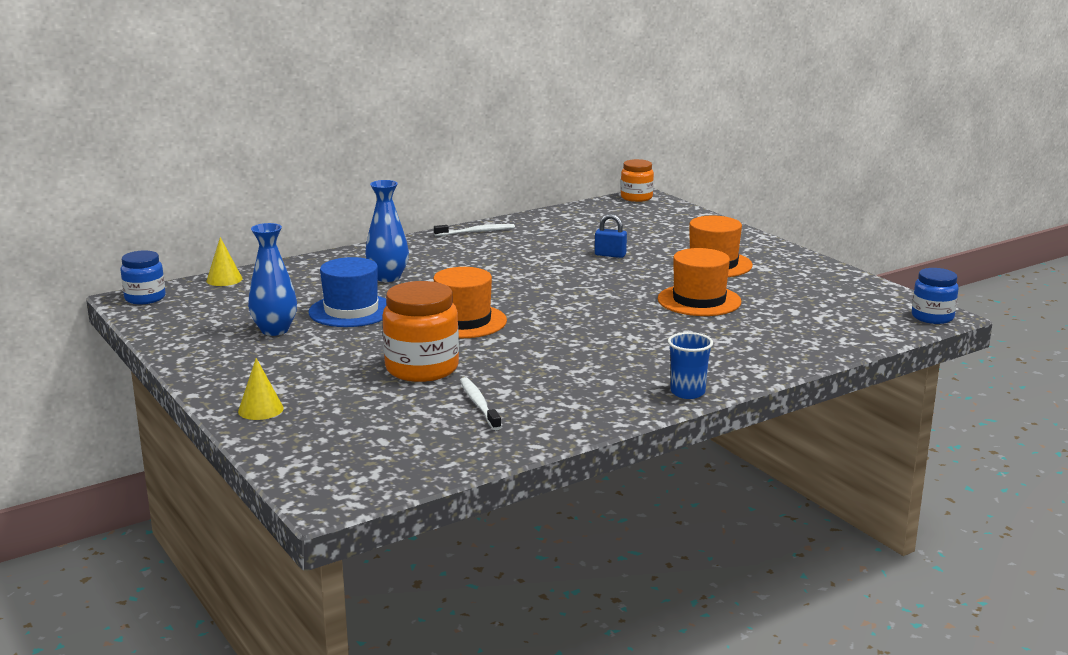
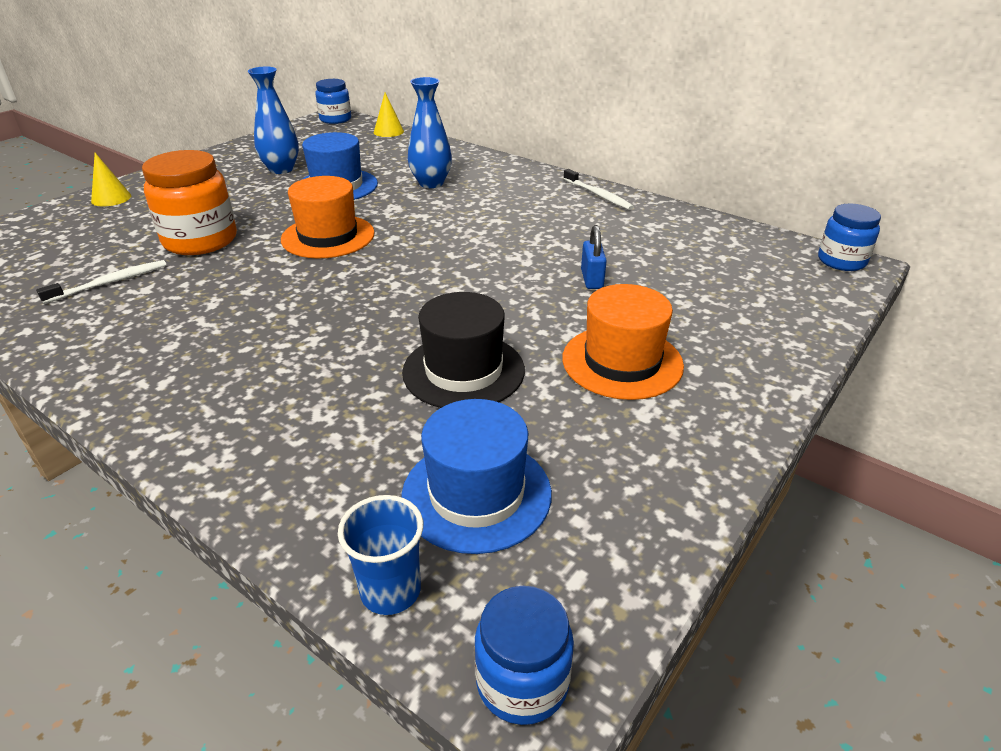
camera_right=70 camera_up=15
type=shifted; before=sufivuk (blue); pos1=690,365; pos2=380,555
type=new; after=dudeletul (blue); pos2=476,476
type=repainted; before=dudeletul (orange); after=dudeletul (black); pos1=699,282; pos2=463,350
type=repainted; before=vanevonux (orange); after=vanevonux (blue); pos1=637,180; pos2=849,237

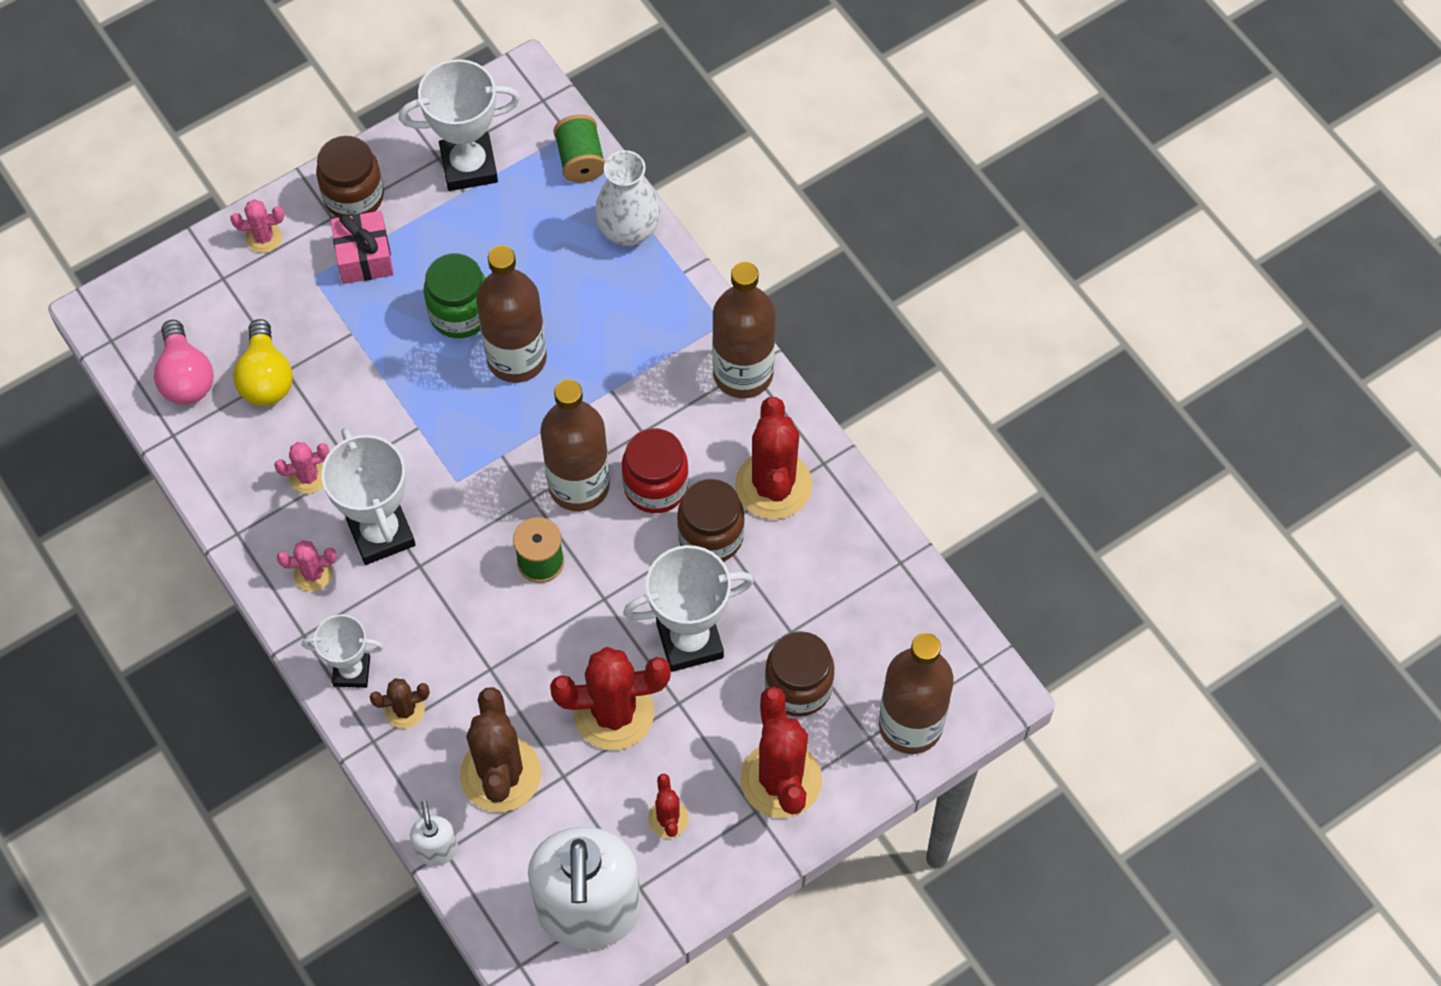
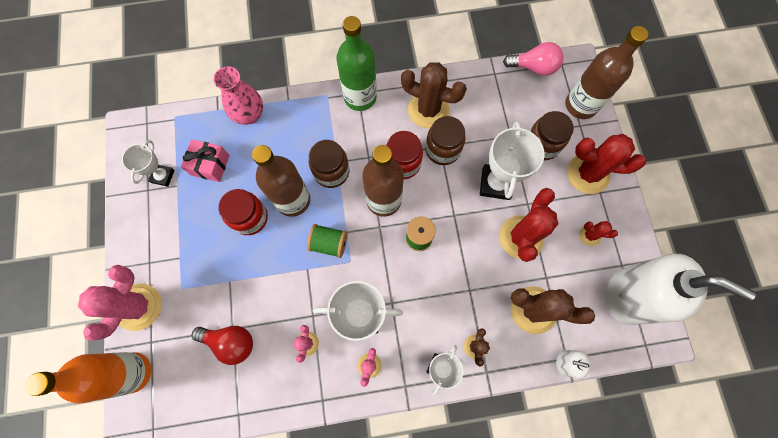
camera_right=-65 camera_up=10
type=new; after=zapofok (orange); pos2=88,378
type=scaled; before=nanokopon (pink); pos1=257,226; pos2=120,302; scale=2.02
type=scaled; before=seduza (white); pos1=459,125; pos2=148,163; scale=0.61
type=shifted; before=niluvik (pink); pos1=362,247; pos2=205,160
type=repainted; before=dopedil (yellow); after=dopedil (red); pos1=262,362; pos2=222,345
type=repainted; before=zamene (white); after=zamene (pink); pos1=627,198; pos2=238,95
type=repainted; before=vanevonux (green); after=vanevonux (red); pos1=455,295; pos2=243,212
type=shifted; before=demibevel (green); pos1=579,148; pos2=327,241
type=shifted; before=vanevonux (brown); pos1=350,177; pos2=329,164
type=repainted; before=zapofok (brown); after=zapofok (green); pos1=744,330; pos2=357,63
type=repainted; before=nanokopon (red); after=nanokopon (brown); pos1=773,458; pos2=434,95
type=shifted; before=dopedil (pink); pos1=184,362; pos2=533,59

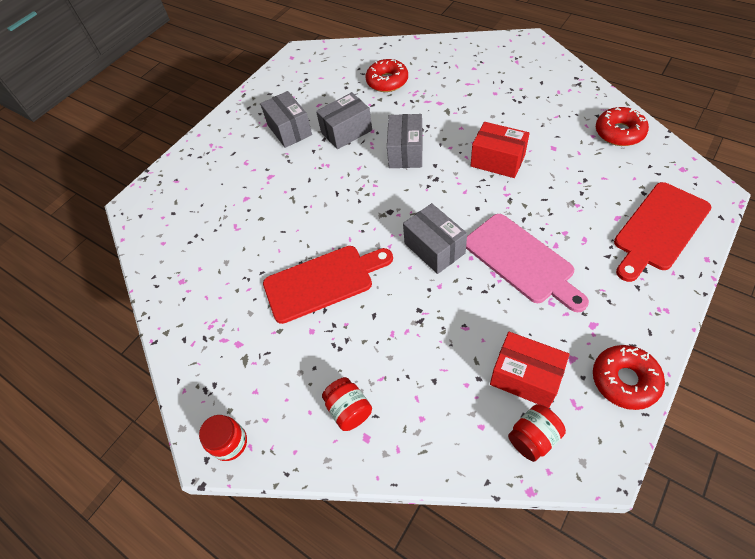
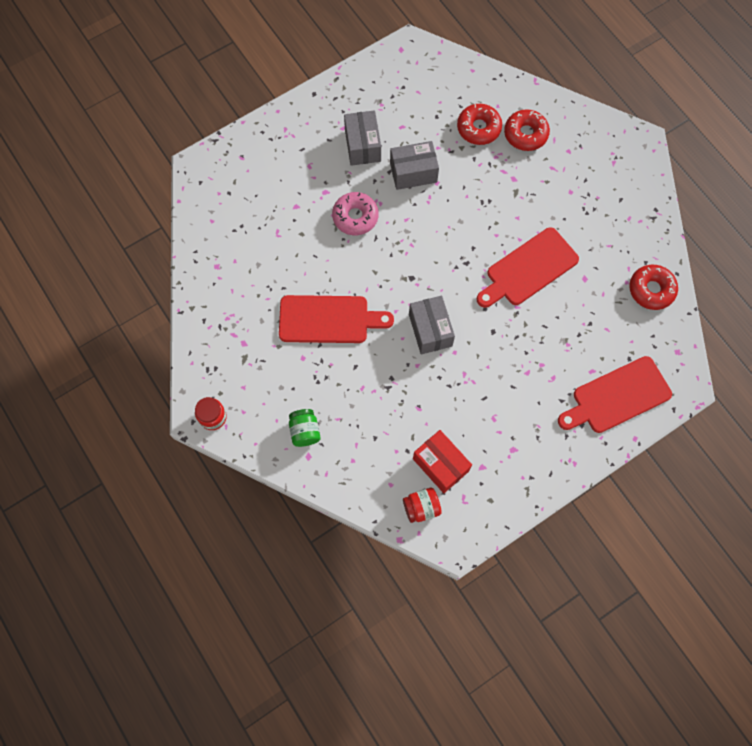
camera_right=15 camera_up=15
type=repainted; before=vanevonux (red); after=vanevonux (green); pos1=347,404; pos2=305,428
type=new; after=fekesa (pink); pos2=355,213
type=swapped; before=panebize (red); after=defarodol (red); pos1=500,150; pos2=528,267
type=shifted; before=fekesa (red); pos1=629,377; pos2=527,130
type=gone; before=panebize (grey); pos1=405,141
type=gone; before=defarodol (pink); pos1=527,263

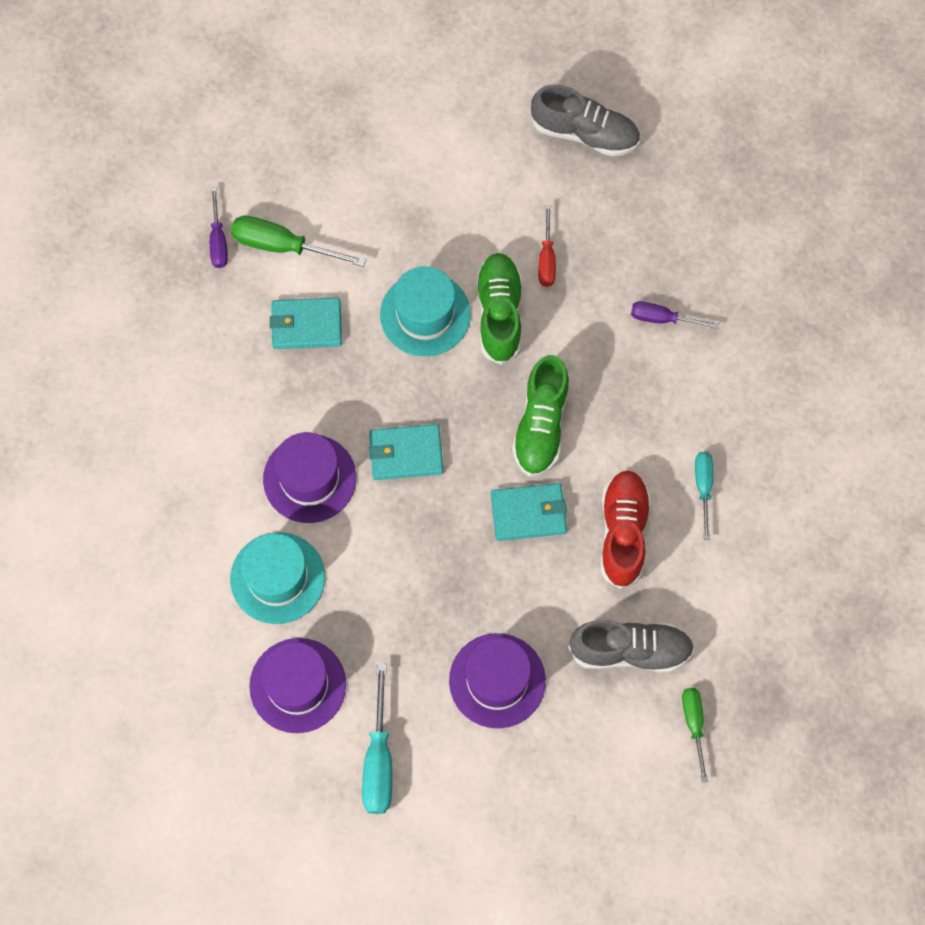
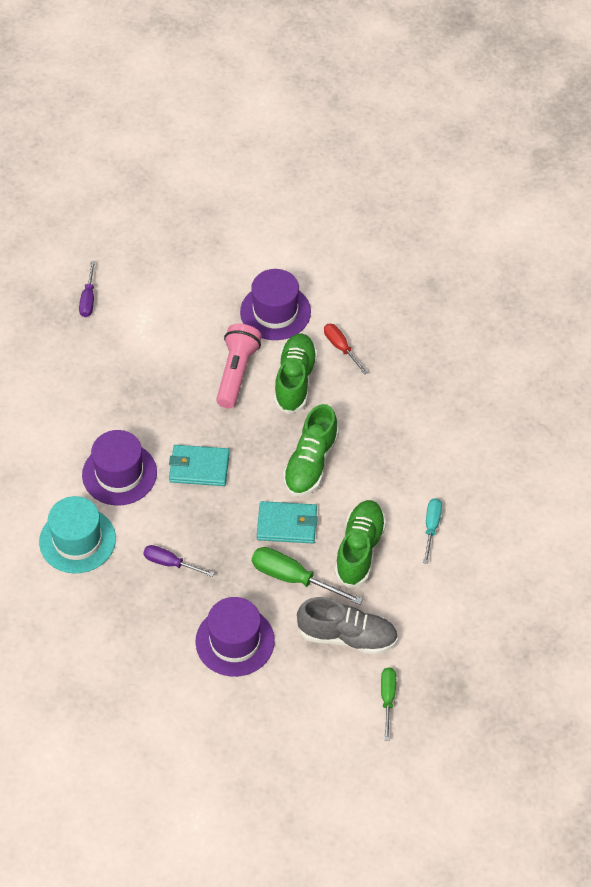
camera_right=10 camera_up=-15
type=shifted; before=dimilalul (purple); pos1=675,315; pos2=179,561
type=swapped; before=dudeletul (turquoise); after=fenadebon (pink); pos1=425,311; pos2=239,366
type=shifted; before=dudeletul (purple); pos1=297,685; pos2=275,304
type=shifted; before=dimilalul (green); pos1=298,241; pos2=307,576
type=rotated; before=dimilalul (red); pos1=547,246; pos2=346,349; turn=135
type=repainted; before=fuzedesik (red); after=fuzedesik (green); pos1=626,529; pos2=360,544
type=gone; before=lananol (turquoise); pos1=306,323
type=gone; before=dimilalul (turquoise); pos1=377,738
type=gone; before=fuzedesik (grey); pos1=585,120

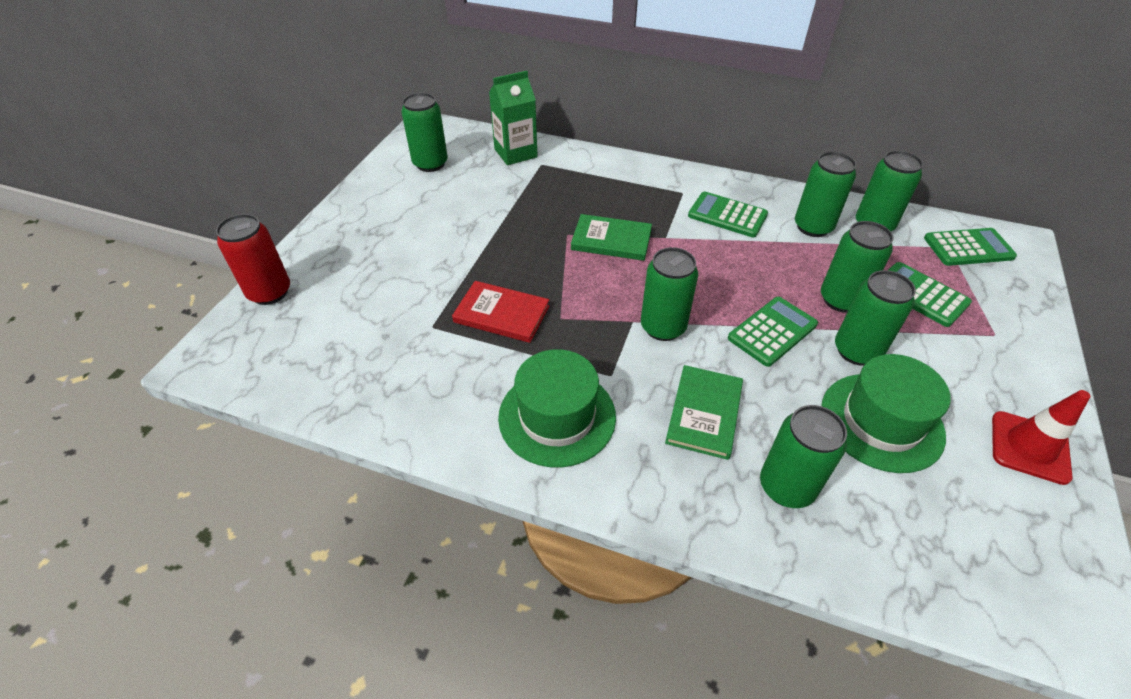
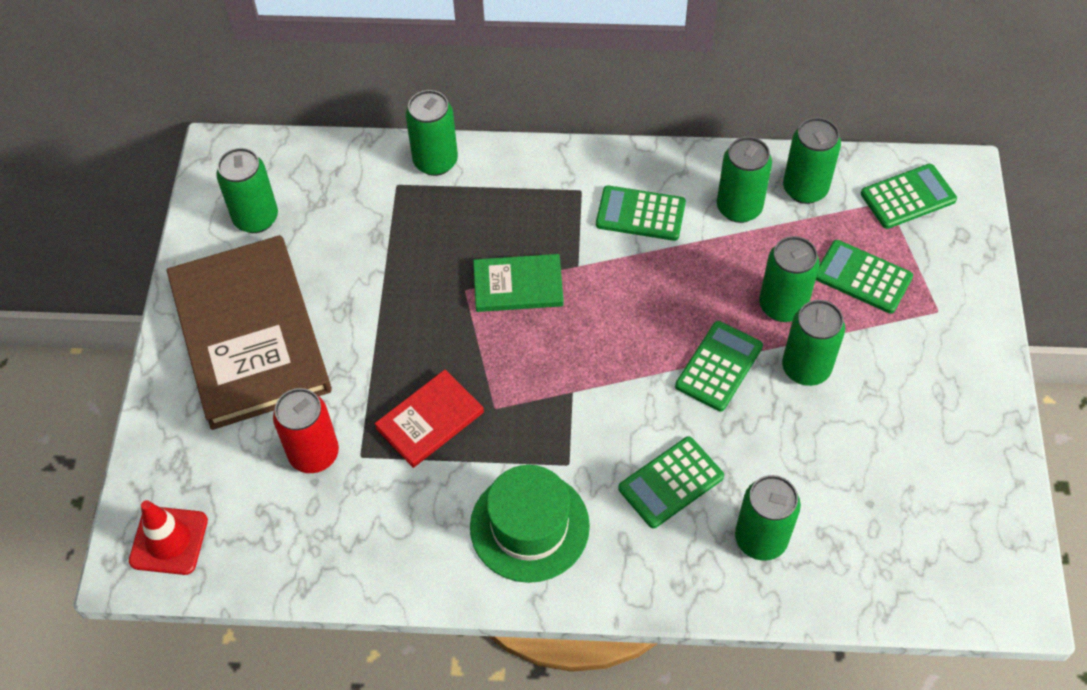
camera_right=-15 camera_up=10
type=shifted; before=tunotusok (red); pos1=1041,437; pos2=168,537
type=new; after=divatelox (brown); pos2=249,332
type=shifted; before=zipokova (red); pos1=253,259; pos2=306,430
type=rotated; before=divatelox (red); pos1=501,312; pos2=429,418; turn=-45
type=shifted; before=zipokova (green); pos1=669,294; pos2=432,133
type=swapped; before=divatelox (green); after=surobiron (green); pos1=704,412; pos2=671,482
type=gone; before=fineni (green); pos1=513,118
type=gone; before=dudeletul (green); pos1=886,413

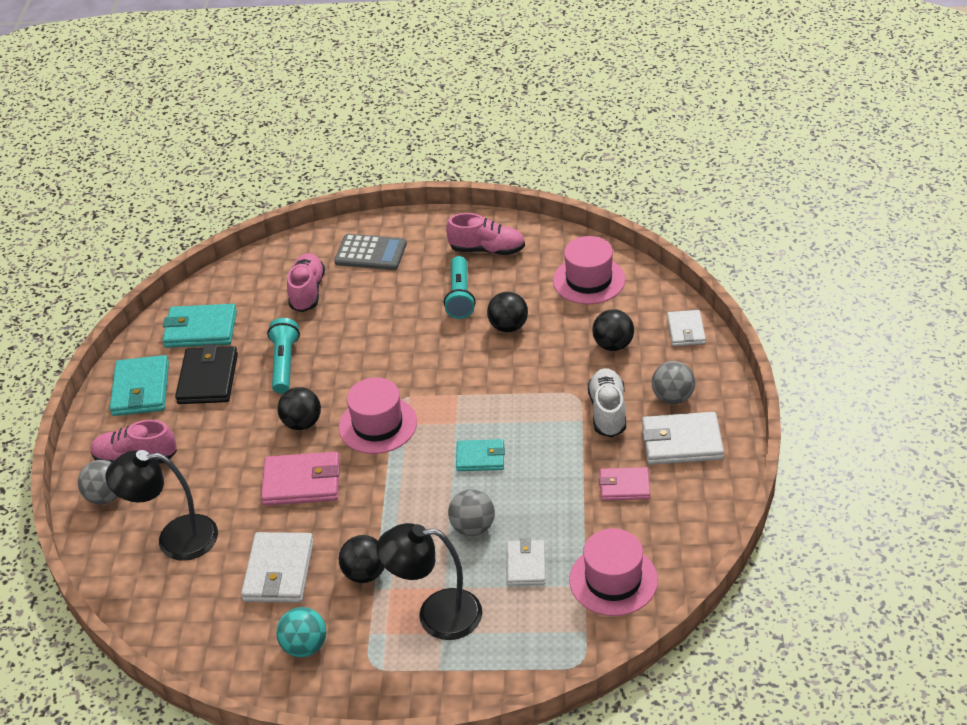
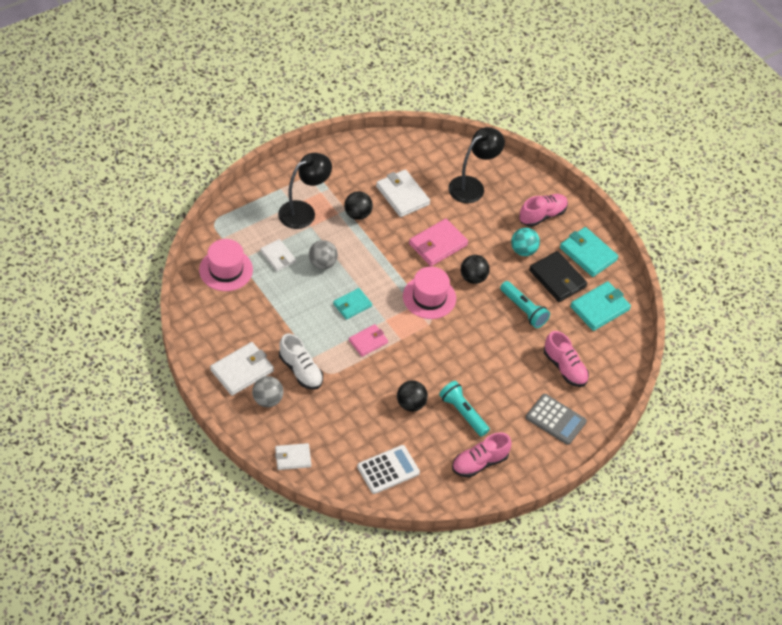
camera_right=135 camera_up=10
type=rotated; before=lananol (white); pos1=686,328; pos2=293,456; turn=-60
type=shifted; before=lananol (pink); pos1=624,483; pos2=368,340
type=swapped; before=dudeletul (pink); after=surobiron (white); pos1=589,270; pos2=388,469
type=shifted; before=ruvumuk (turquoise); pos1=301,632; pos2=525,242
type=rotated; before=surobiron (grey); pos1=370,252; pos2=556,419; turn=-120
type=gone; before=ruvumuk (grey); pos1=98,482
type=gone; before=ruvumuk (black); pos1=613,330

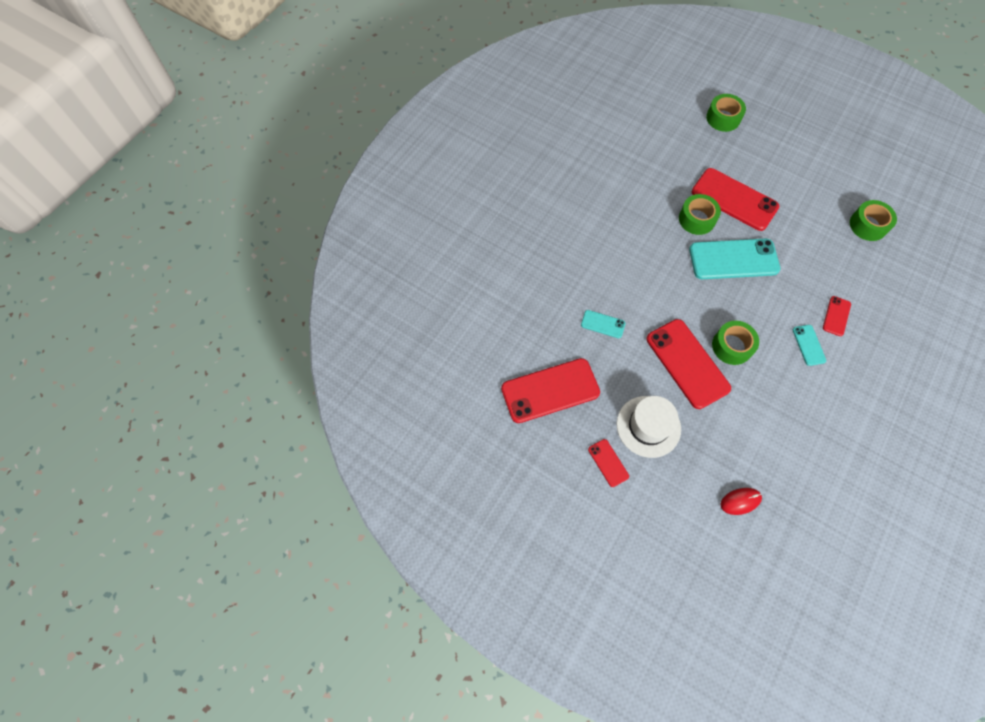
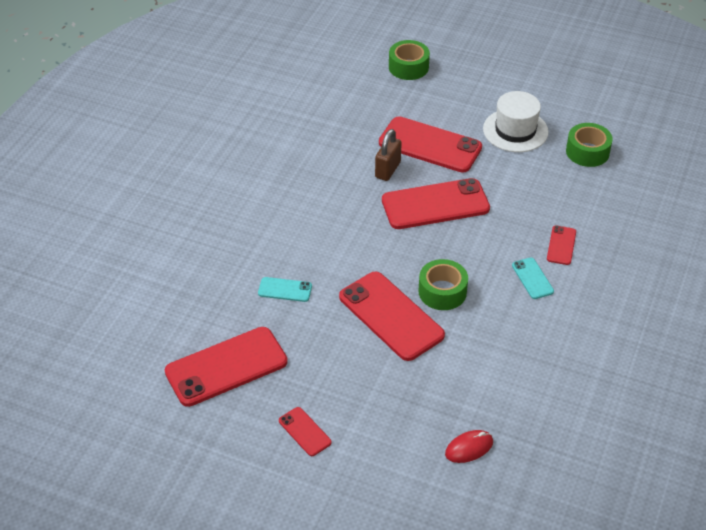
camera_right=-10 camera_up=-20
type=swapped; before=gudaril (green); after=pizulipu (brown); pos1=700,214; pos2=388,155
type=repainted; before=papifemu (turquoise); after=papifemu (red); pos1=735,259; pos2=436,203
type=shifted; before=dudeletul (white); pos1=649,427; pos2=516,121

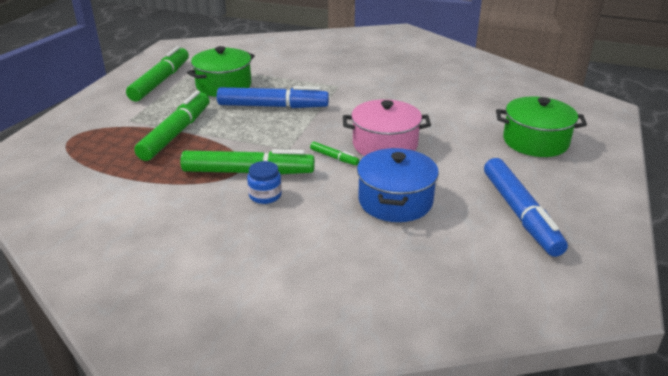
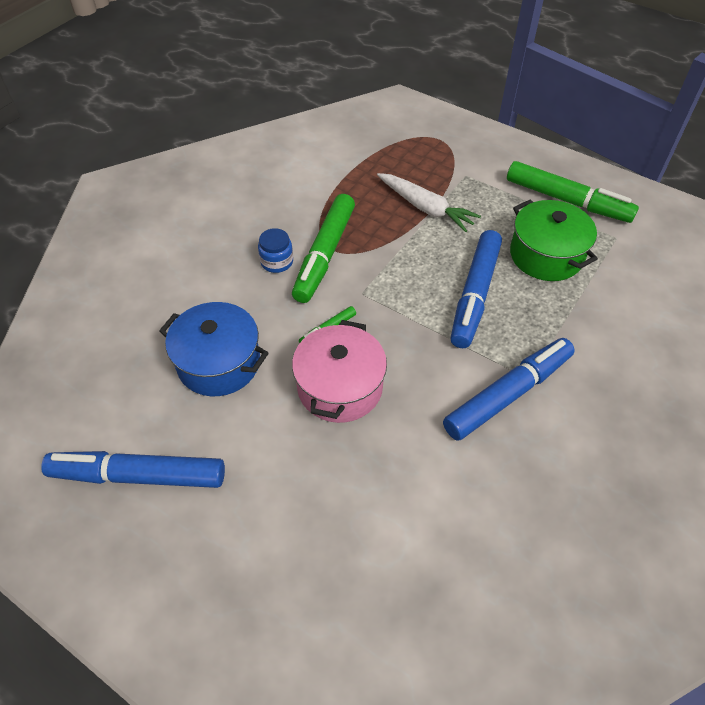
camera_right=105 camera_up=20
type=swapped; before=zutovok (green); after=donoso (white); pos1=172,125; pos2=429,202
type=new; after=zutovok (blue); pos2=509,389
type=gone; before=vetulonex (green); pos1=541,126

